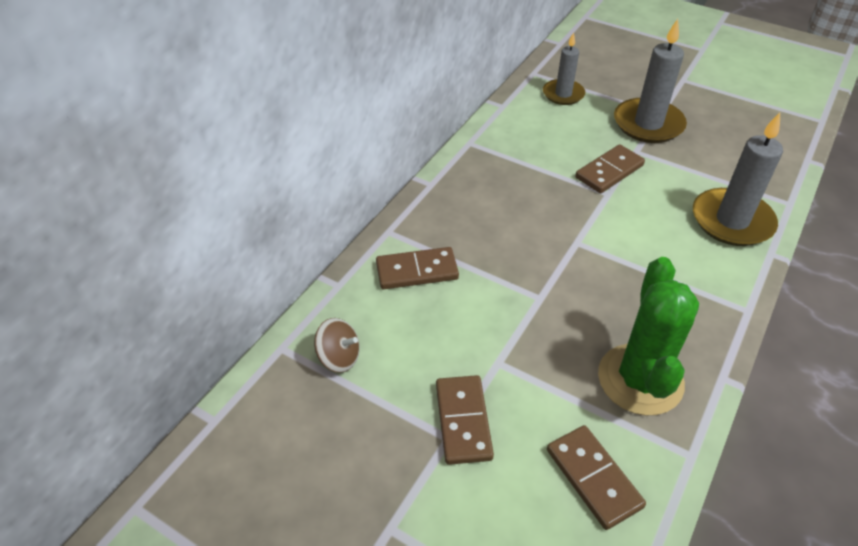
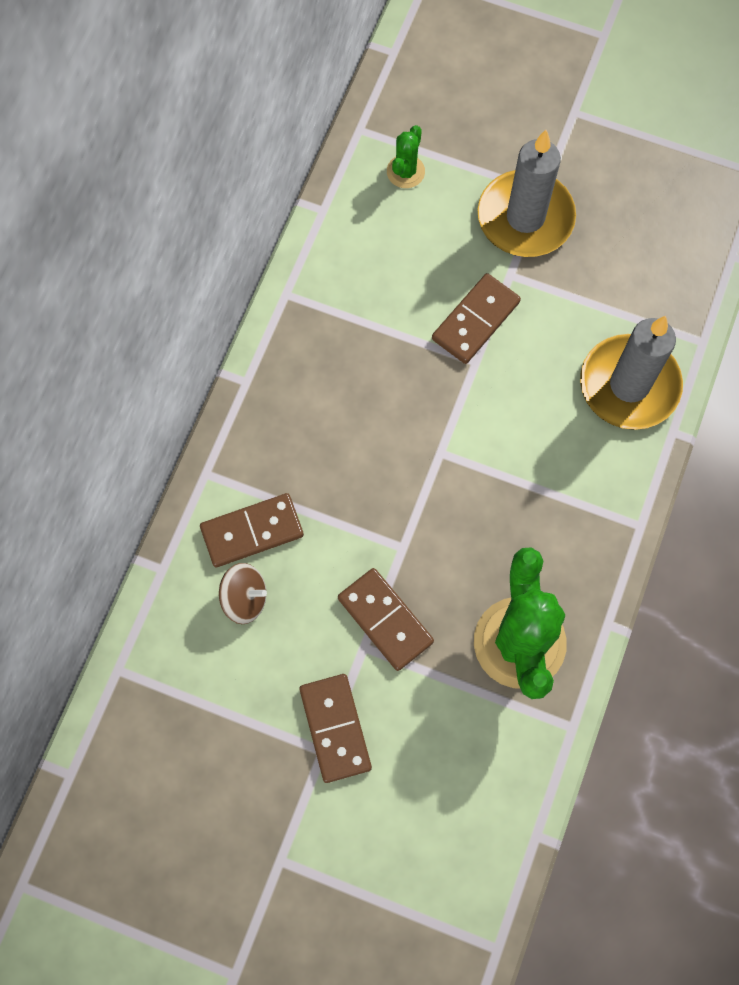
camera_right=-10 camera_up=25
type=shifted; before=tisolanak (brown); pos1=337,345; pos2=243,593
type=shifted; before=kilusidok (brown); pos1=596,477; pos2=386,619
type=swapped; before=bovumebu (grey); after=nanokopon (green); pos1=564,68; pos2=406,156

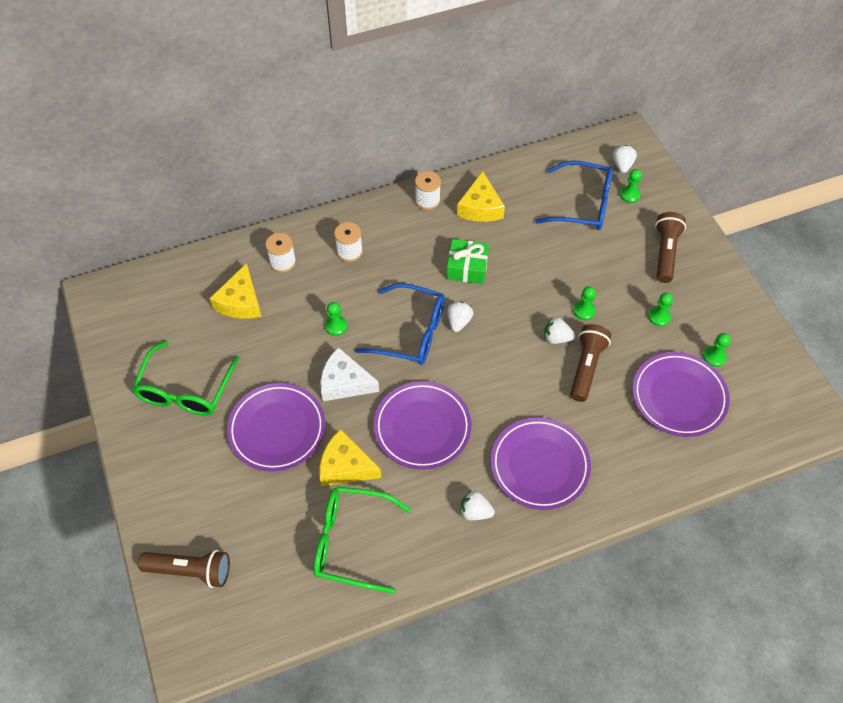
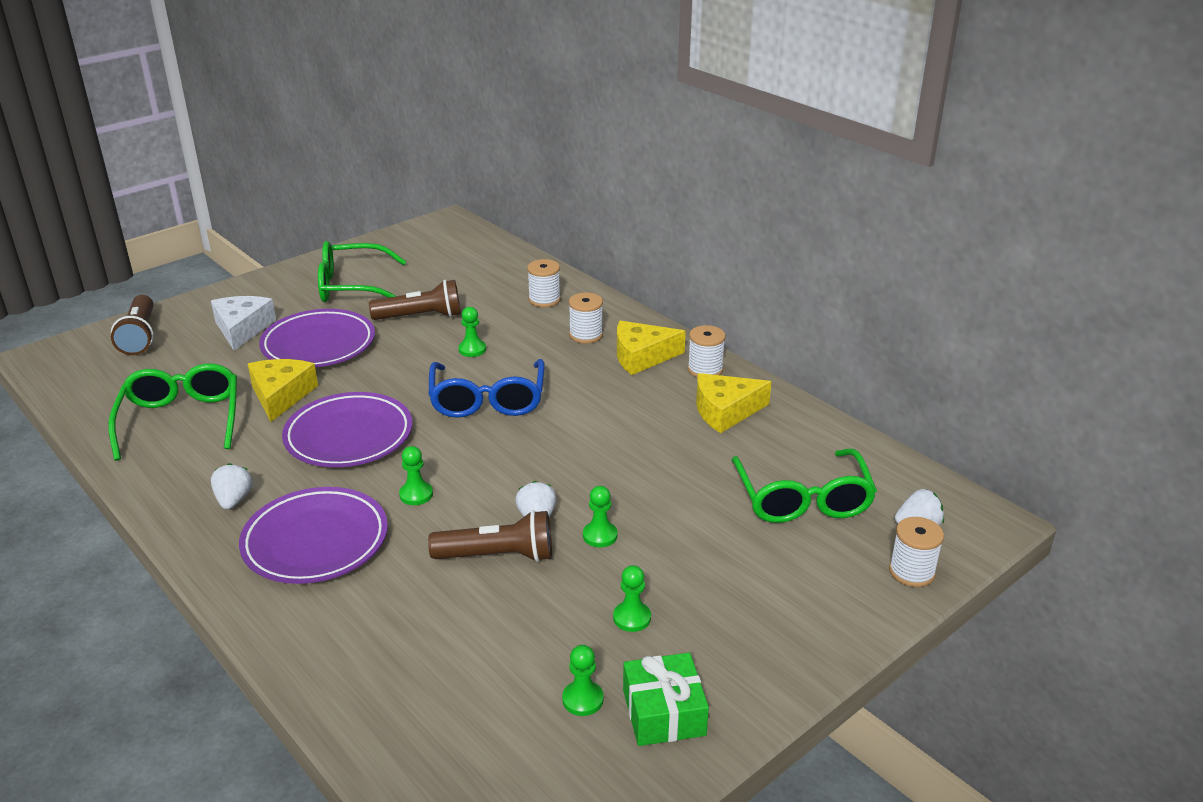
camera_right=70 camera_up=-25
type=shifted; before=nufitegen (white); pos1=349,374; pos2=243,323
type=shifted; before=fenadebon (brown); pos1=670,247; pos2=415,300
type=shifted; before=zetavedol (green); pos1=631,186; pos2=416,475
type=shifted; before=nufitegen (yellow); pos1=235,291; pos2=651,348
type=shifted; before=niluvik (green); pos1=467,261; pos2=666,699
type=repainted; before=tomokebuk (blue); after=tomokebuk (green); pos1=574,195; pos2=804,486
type=new; after=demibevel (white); pos2=916,552
type=gone; before=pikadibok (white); pos1=460,317
type=gone; before=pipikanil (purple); pos1=681,394

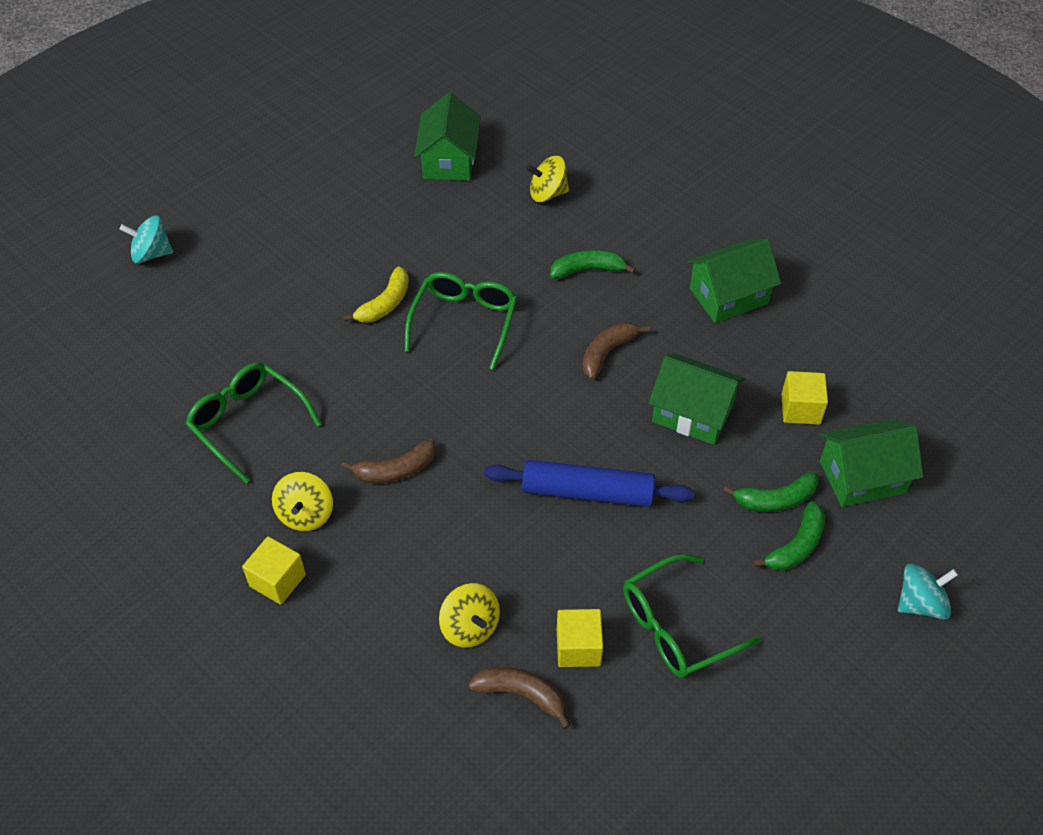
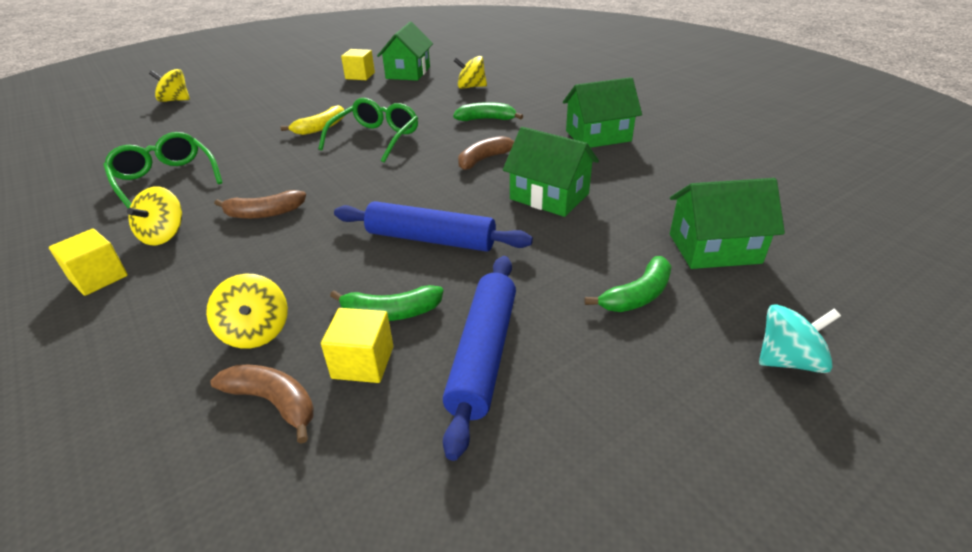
camera_right=10 camera_up=-15
type=repainted; before=tisolanak (turquoise); after=tisolanak (yellow); pos1=146,239; pos2=169,85
type=shifted; before=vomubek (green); pos1=771,492; pos2=387,303
type=shifted; before=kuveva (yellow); pos1=804,398; pos2=358,64
type=swapped; before=tomokebuk (green); after=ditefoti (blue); pos1=692,616; pos2=479,358

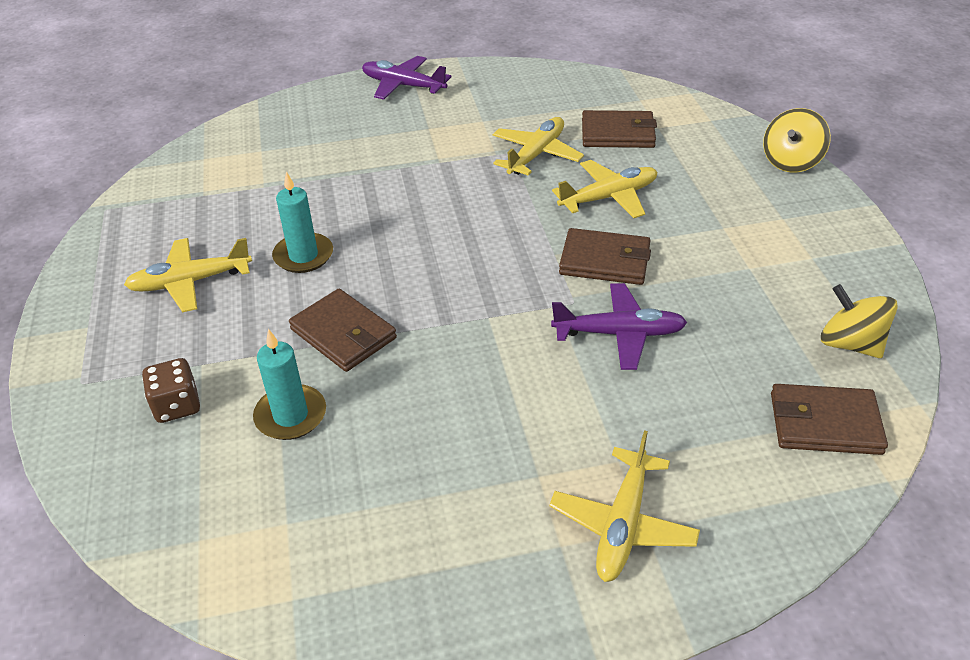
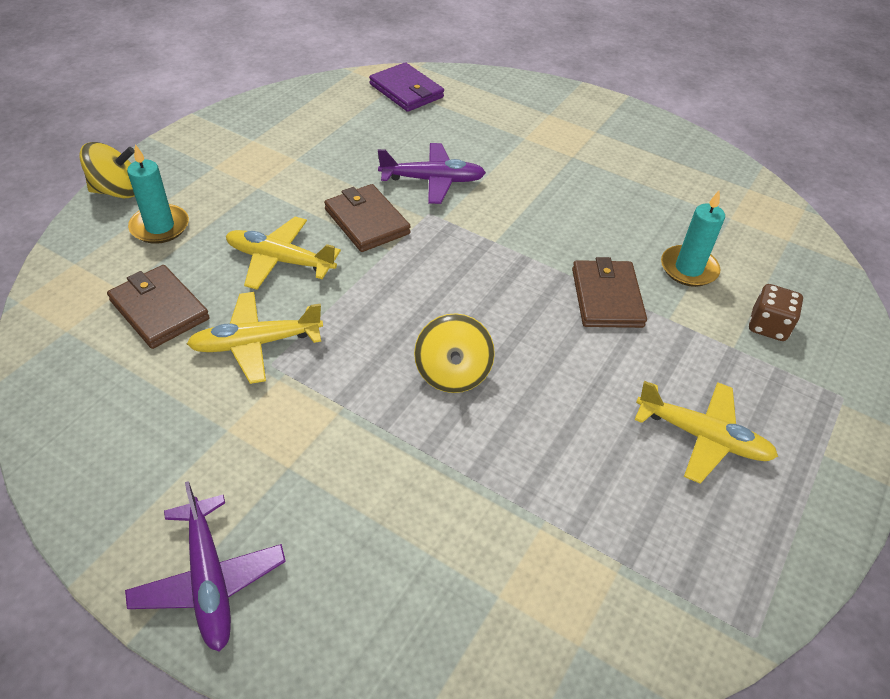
camera_right=-140 camera_up=5
type=shifted; before=bovumebu (turquoise); pos1=302,222; pos2=158,194
type=repainted; before=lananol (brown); after=lananol (purple); pos1=829,419; pos2=406,87
type=rotated; before=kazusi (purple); pos1=619,326; pos2=432,173; turn=135
type=shifted; before=tisolanak (yellow); pos1=859,321; pos2=454,353
type=gone; before=kazusi (yellow); pos1=624,506

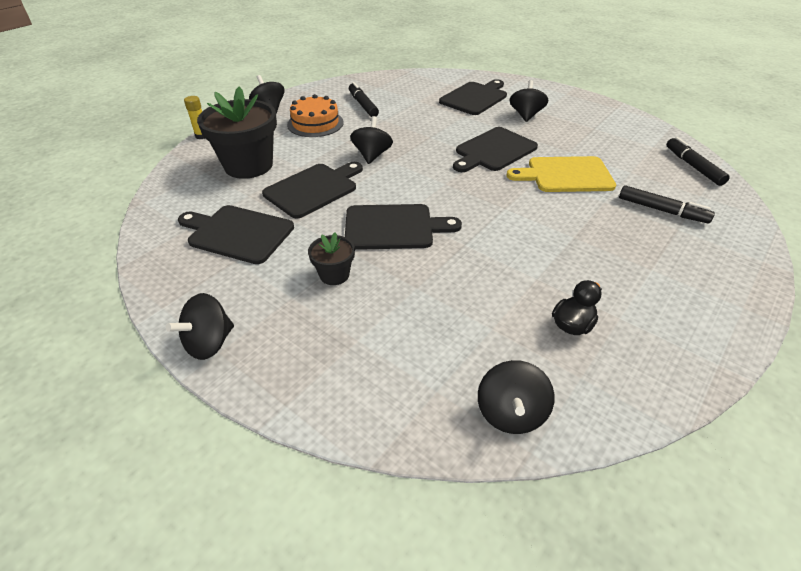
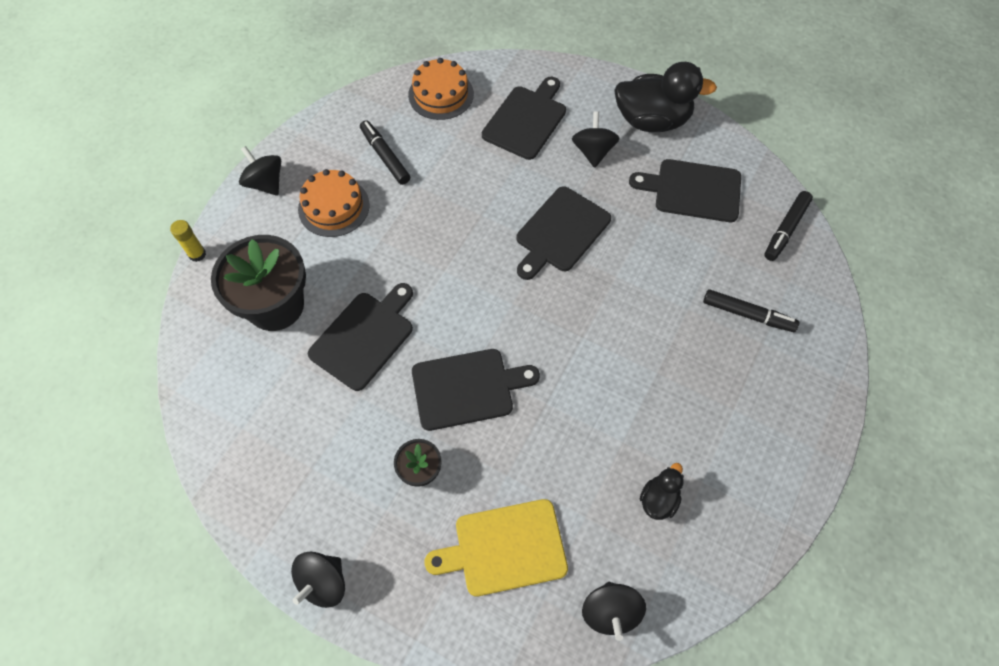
camera_right=-10 camera_up=20
type=new; after=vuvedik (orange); pos2=441,89
type=shifted; before=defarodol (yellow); pos1=561,174; pos2=496,547
type=new; after=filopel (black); pos2=665,97
type=shifted; before=defarodol (black); pos1=236,234; pos2=685,190
type=rotated; before=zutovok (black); pos1=698,161; pos2=788,226; turn=-120
type=gone; before=tisolanak (black); pos1=371,140

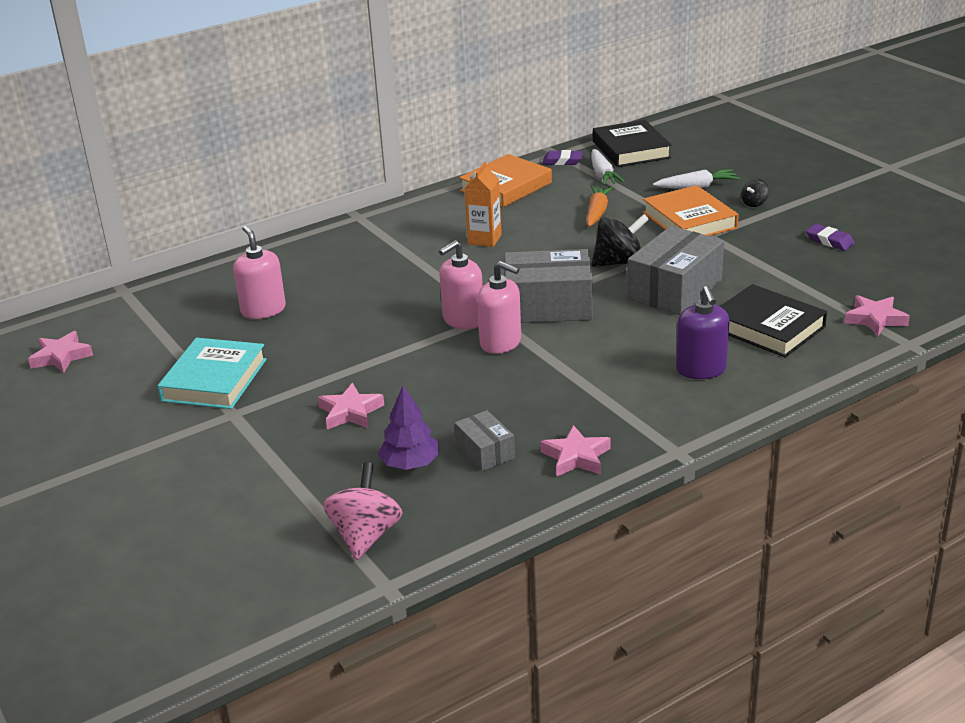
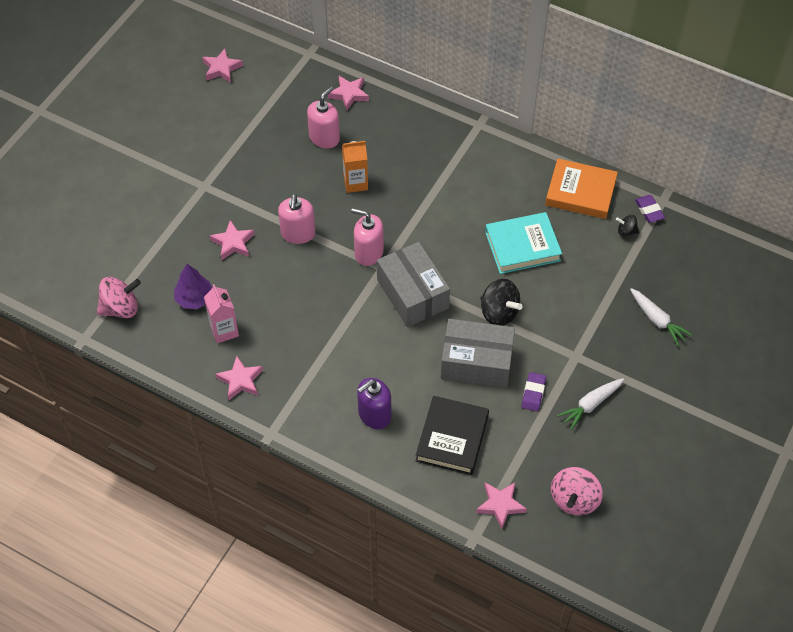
camera_right=60 camera_up=25
type=swapped; before=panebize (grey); after=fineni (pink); pos1=484,440; pos2=221,313
type=shifted; before=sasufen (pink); pos1=499,307; pos2=296,219
type=new; after=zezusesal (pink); pos2=348,93
type=shifted; before=fineni (orange); pos1=483,204; pos2=355,167
type=shifted; before=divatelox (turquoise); pos1=211,373; pos2=523,243
type=shifted; before=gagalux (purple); pos1=830,237; pos2=534,391
type=new; after=tisolanak (pink); pos2=577,491
type=shifted; before=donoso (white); pos1=608,167; pos2=590,404
type=shifted; before=tisolanak (black); pos1=755,193; pos2=627,226
type=gone; before=donoso (orange); pos1=600,206
type=gone; before=divatelox (black); pos1=632,143
type=gone; before=divatelox (orange); pos1=691,210

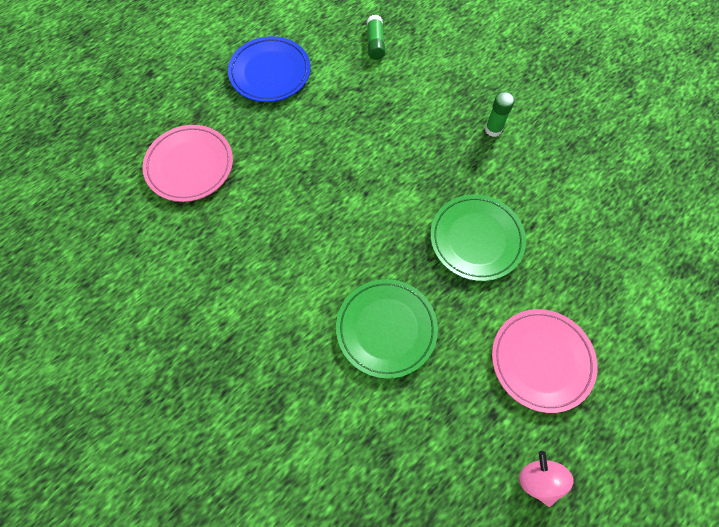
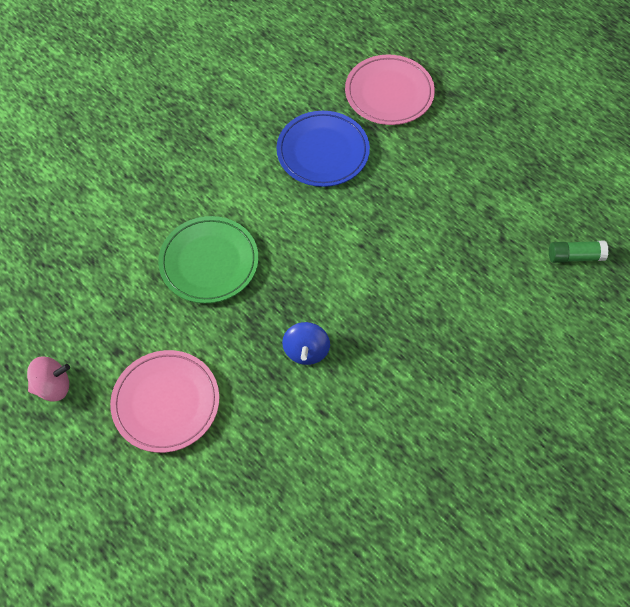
camera_right=90 camera_up=-5
type=shifted; before=pipikanil (blue); pos1=269,69; pos2=323,149
type=swapped; before=pipikanil (green); after=tisolanak (blue); pos1=478,238; pos2=306,343
type=gone; before=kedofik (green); pos1=500,114

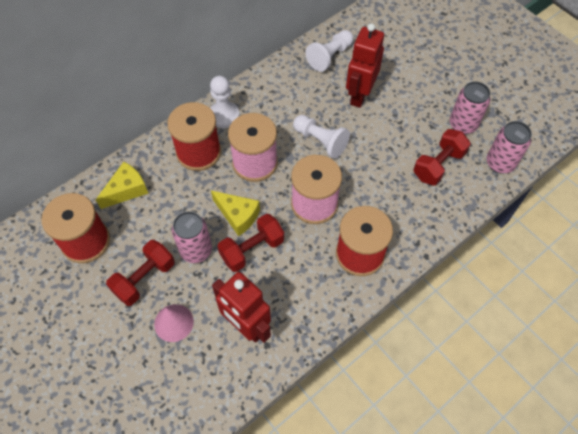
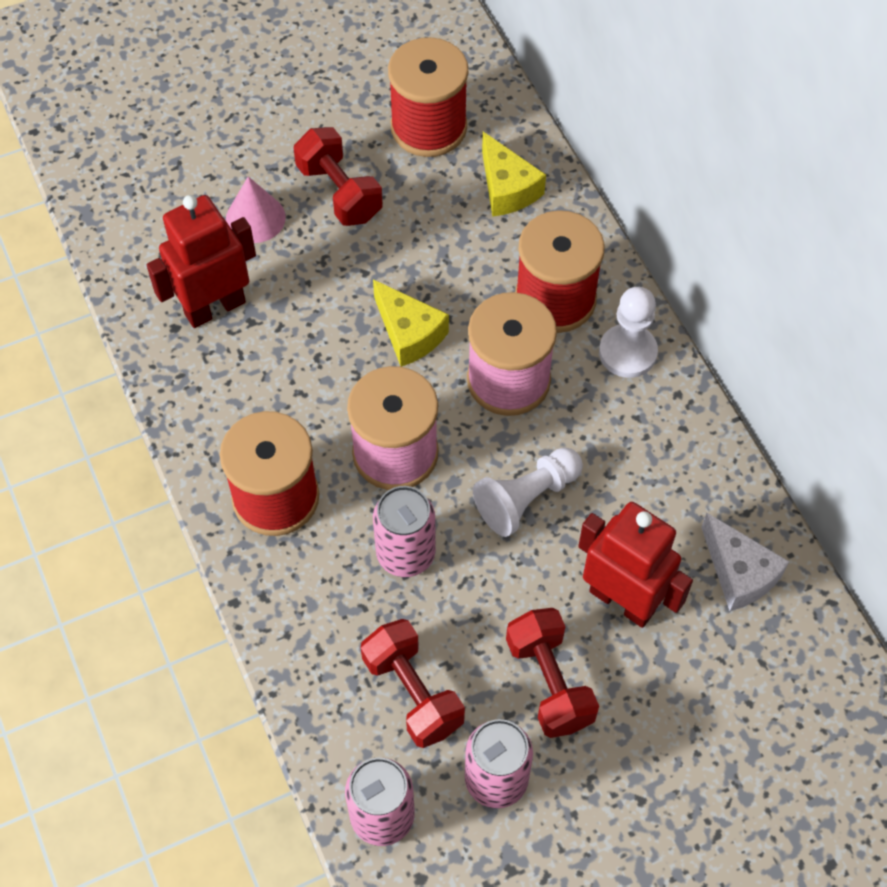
camera_right=105 camera_up=0
type=rotated; before=nufitegen (yellow); pos1=235,213; pos2=411,323; turn=-90
type=shifted; before=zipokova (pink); pos1=192,237; pos2=404,531
type=shifted; before=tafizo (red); pos1=250,243; pos2=552,673
type=swapped; before=zetavedol (white); after=nufitegen (white); pos1=330,51; pos2=745,562

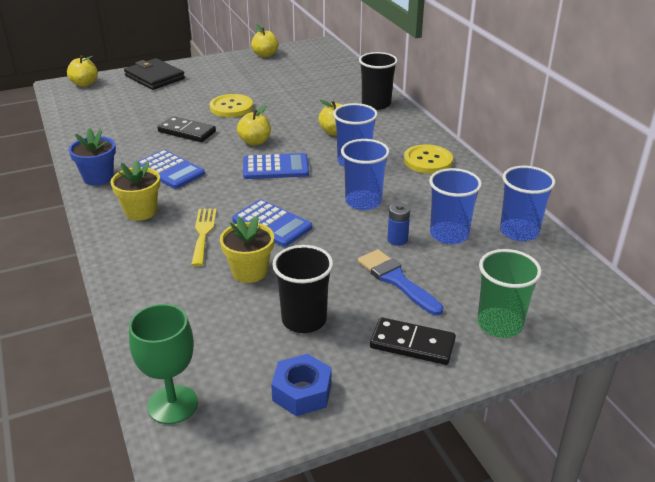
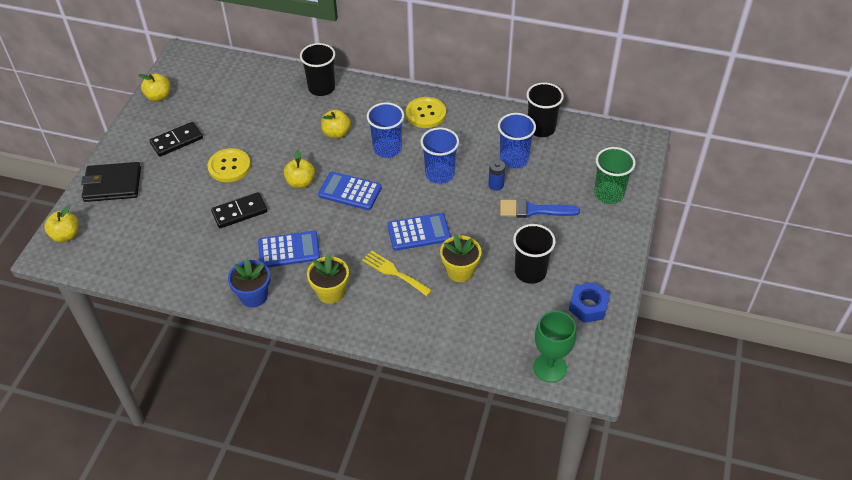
camera_right=-50 camera_up=15
type=shifted; before=kilusidok (black); pos1=413,341; pos2=176,139
type=rotated; before=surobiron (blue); pos1=276,166; pos2=350,191; turn=-105
type=repainted; before=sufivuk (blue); after=sufivuk (black); pos1=528,203; pos2=545,110

